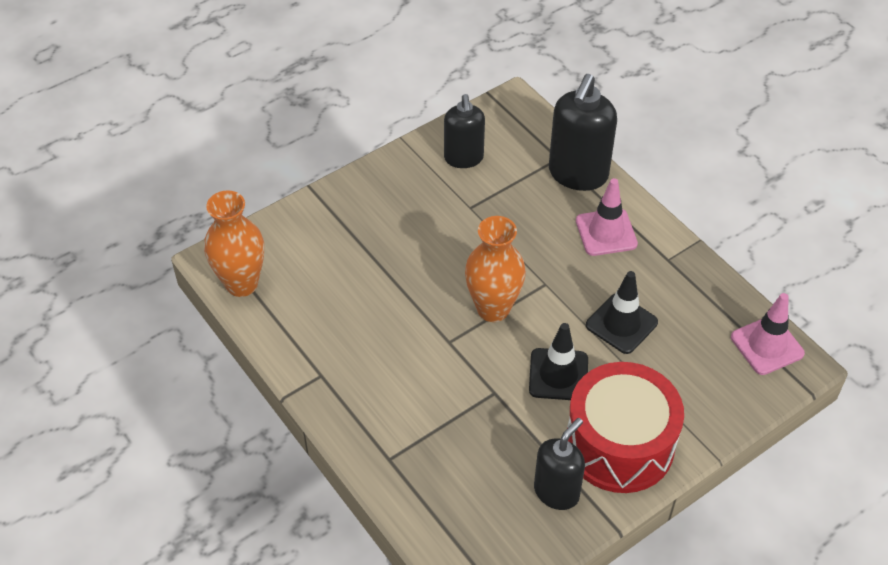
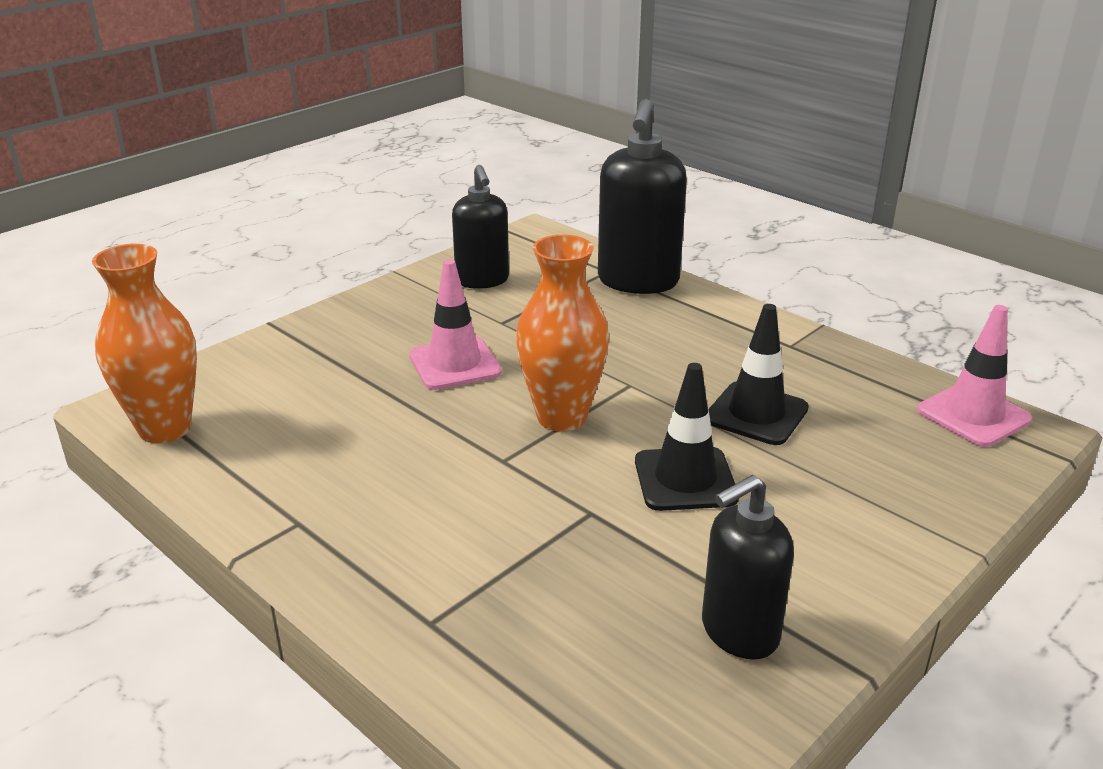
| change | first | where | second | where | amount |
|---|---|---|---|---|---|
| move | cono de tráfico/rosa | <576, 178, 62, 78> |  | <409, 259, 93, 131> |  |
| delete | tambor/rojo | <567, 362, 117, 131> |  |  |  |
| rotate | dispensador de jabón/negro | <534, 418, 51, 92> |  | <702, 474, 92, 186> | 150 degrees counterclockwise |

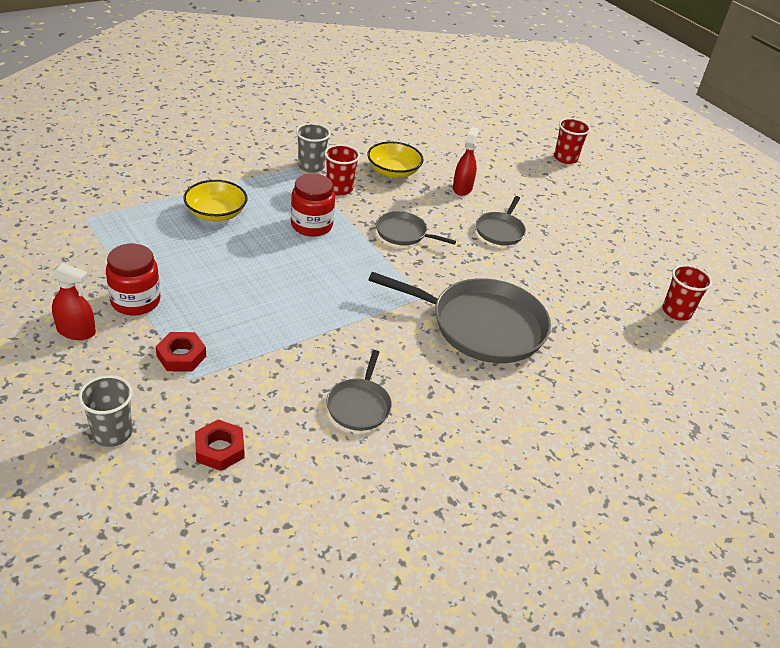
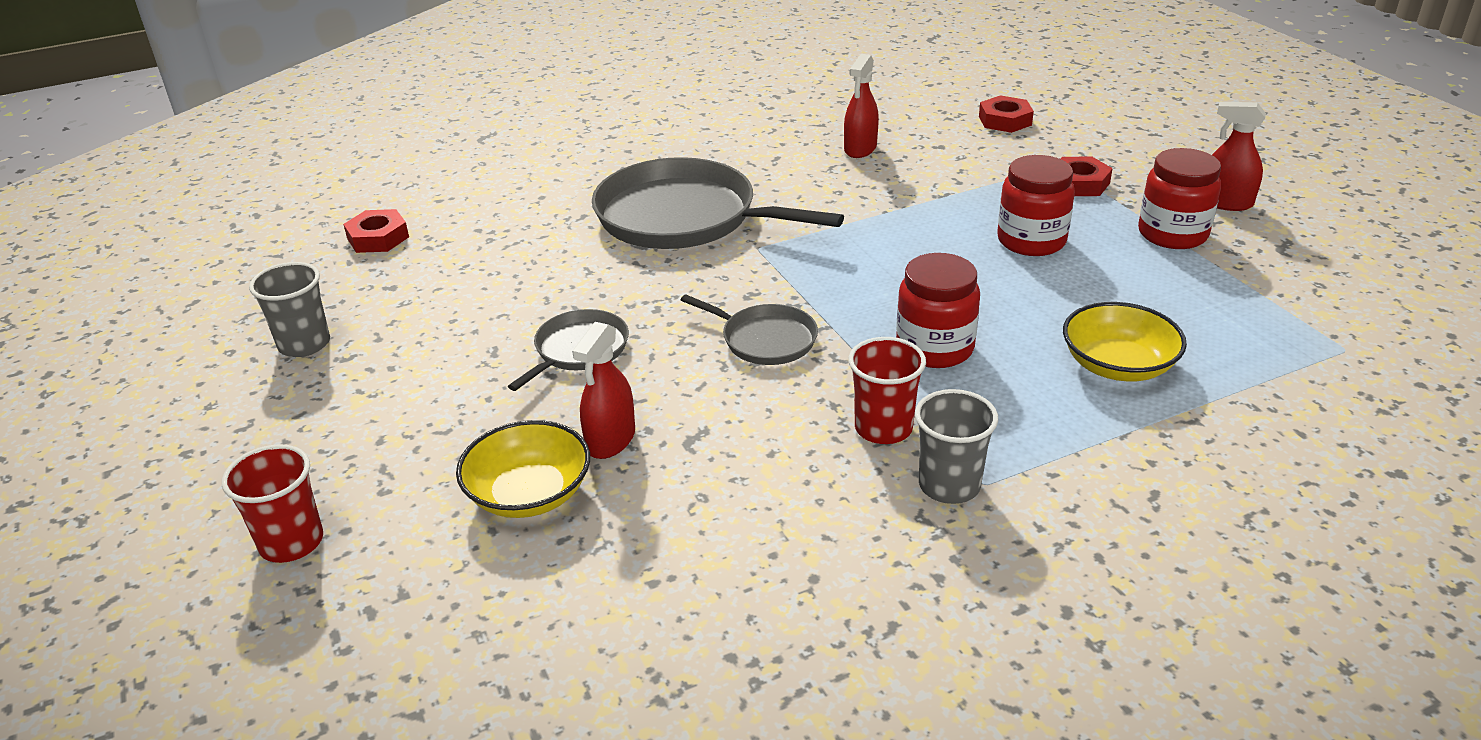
| change | first | where | second | where | amount |
|---|---|---|---|---|---|
| move | cuenco/amarillo | <367, 141, 57, 37> |  | <456, 420, 134, 98> |  |
| replace | vaso/rojo | <662, 265, 50, 56> | tuerca/rojo | <343, 209, 66, 44> |  |
| replace | sartén/gris | <326, 350, 66, 81> | pulverizador/rojo | <844, 54, 35, 104> |  |
| move | vaso/gris | <78, 375, 55, 72> |  | <249, 262, 81, 95> |  |
| insert |  |  | tarro/rojo | <997, 155, 78, 101> |  |

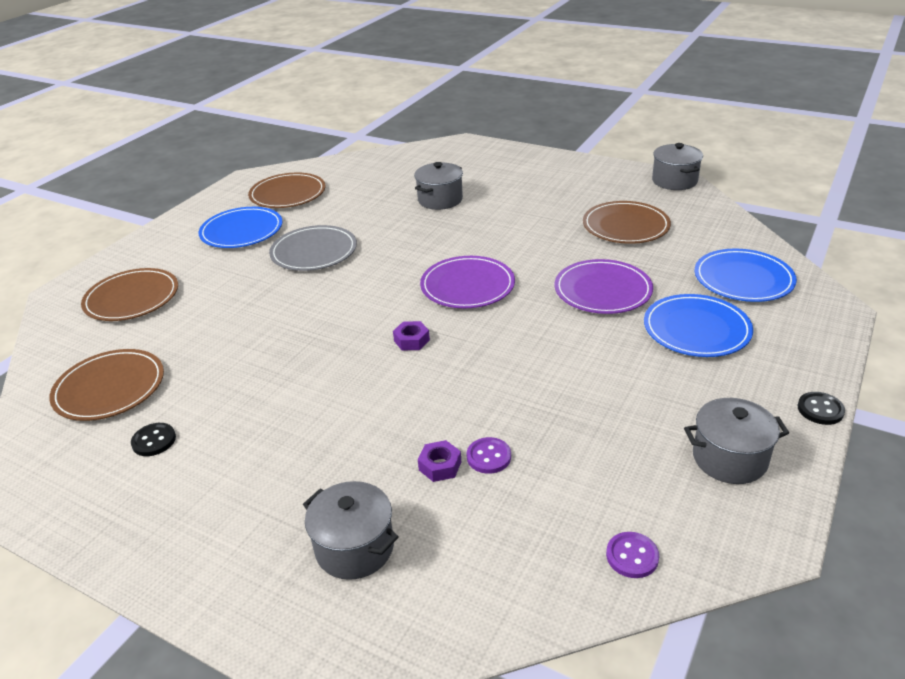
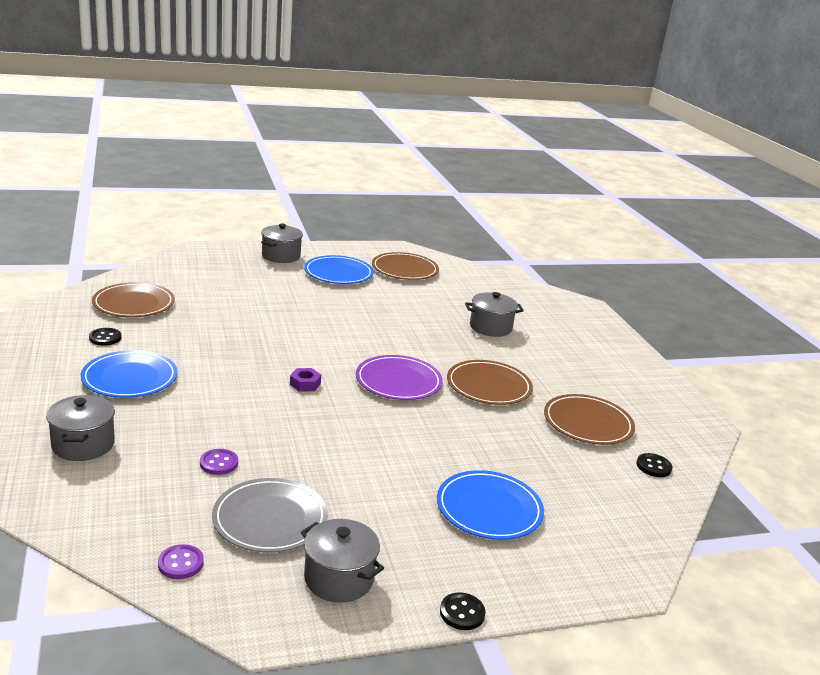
| change | first | where | second | where | amount |
|---|---|---|---|---|---|
| move | olla/gris | <652, 143, 51, 47> |  | <261, 224, 42, 39> |  |
| move | plato/gris | <269, 225, 88, 46> |  | <212, 478, 116, 75> |  |
| move | plato/azul | <694, 249, 103, 53> |  | <81, 350, 97, 48> |  |
| delete | plato/morado | <554, 259, 99, 55> |  |  |  |
| move | plato/marrón | <81, 268, 97, 53> |  | <447, 360, 86, 45> |  |
| delete | tuerca/morado | <418, 440, 43, 42> |  |  |  |
| insert |  |  | botón/negro | <637, 453, 35, 24> |  |

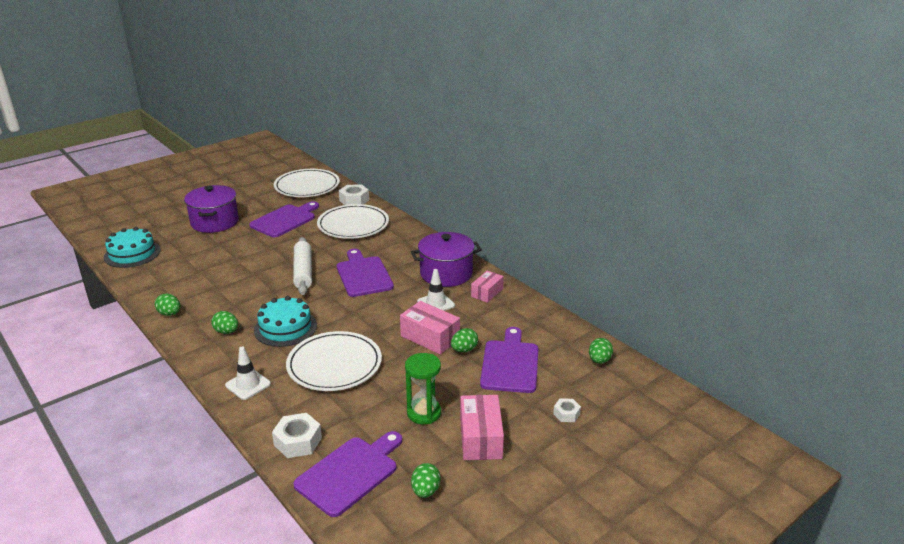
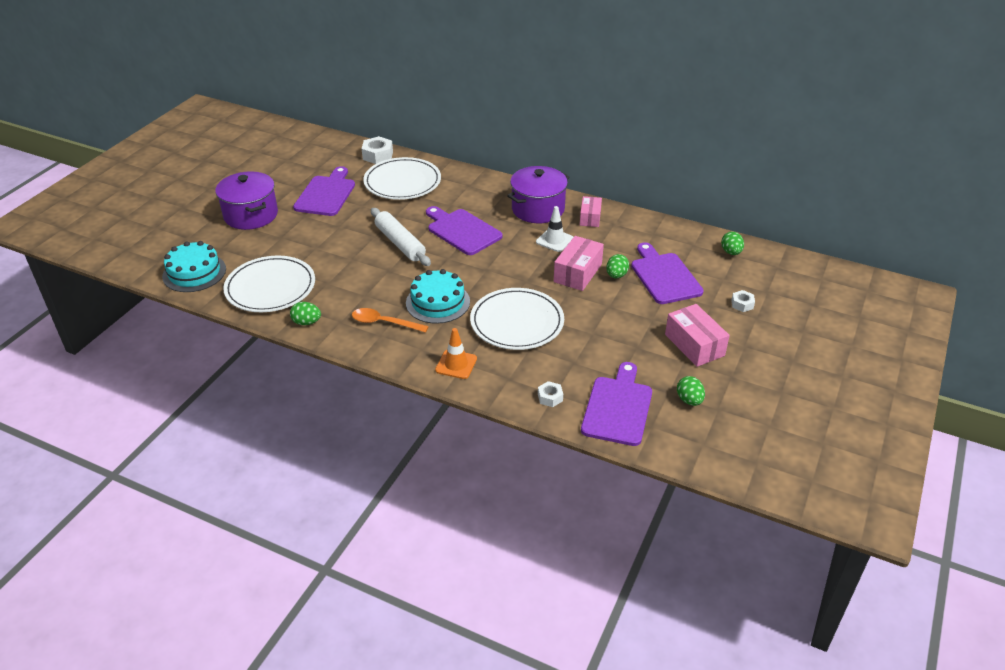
| change | first | where | second | where | amount |
|---|---|---|---|---|---|
| move | plato/blanco | <274, 169, 66, 28> |  | <223, 256, 92, 56> |  |
| rotate | caja/rosa | <400, 301, 60, 53> |  | <554, 236, 50, 55> | 75 degrees counterclockwise |
| replace | huevo/verde | <211, 311, 27, 23> | cuchara/naranja | <352, 308, 77, 25> |  |
| recolor | cono de tráfico/blanco | <225, 347, 46, 53> | cono de tráfico/naranja | <435, 328, 42, 51> |  |
| delete | reloj de arena/verde | <405, 353, 36, 71> |  |  |  |
| resize | tuerca/blanco | <272, 413, 50, 45> |  | <538, 381, 25, 26> | x0.59 |

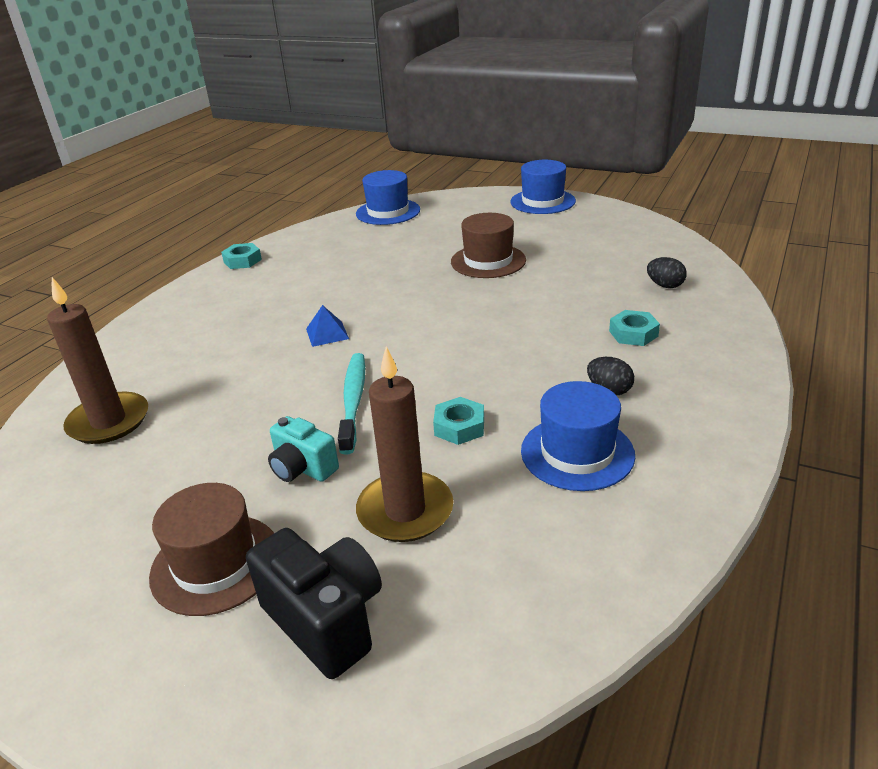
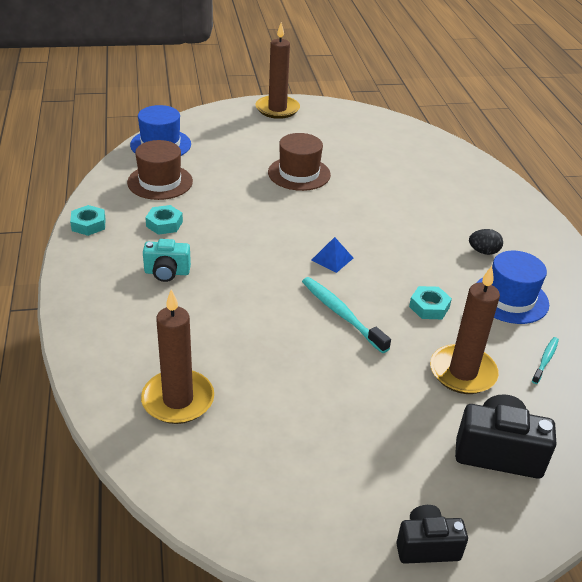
| change | first | where | second | where | amount |
|---|---|---|---|---|---|
| replace | sombrero/azul | <510, 160, 66, 54> | vela/marrón | <255, 22, 45, 97> |  |
| delete | huevo/negro | <647, 257, 39, 31> |  |  |  |
| move | pirámide/azul | <306, 305, 43, 42> |  | <311, 237, 42, 36> |  |
| move | tuerca/turquesa | <609, 310, 51, 36> |  | <145, 205, 38, 30> |  |
| move | cámara/turquesa | <268, 416, 71, 66> |  | <143, 239, 48, 43> |  |
| move | sombrero/marrón | <149, 483, 125, 133> |  | <127, 140, 66, 60> |  |
| insert |  |  | cepillo de dientes/turquesa | <532, 337, 27, 47> |  |
| insert |  |  | cámara/negro | <396, 505, 72, 59> |  |

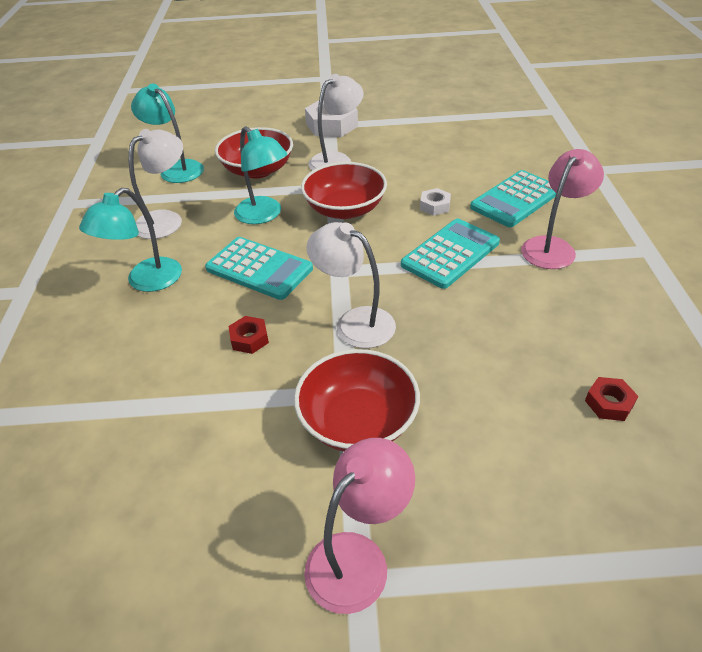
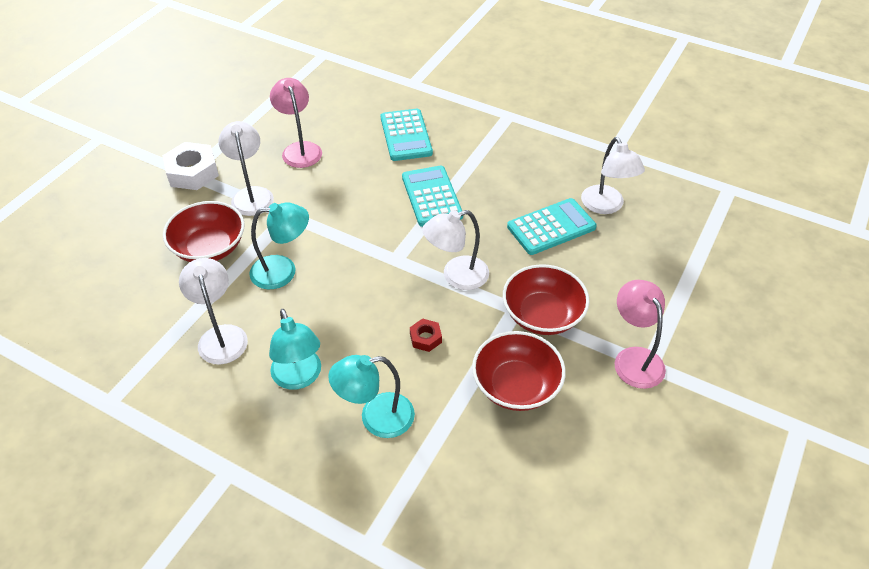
| change | first | where | second | where | amount |
|---|---|---|---|---|---|
| move | lámpara/turquesa | <131, 84, 73, 99> |  | <328, 355, 87, 83> |  |
| move | lámpara/rosa | <521, 149, 83, 120> |  | <270, 78, 52, 90> |  |
| move | cuenco/rojo | <301, 162, 86, 57> |  | <472, 331, 94, 80> |  |
| delete | tuerca/blanco | <420, 188, 31, 28> |  |  |  |
| move | calculadora/turquesa | <205, 237, 108, 63> |  | <507, 198, 90, 57> |  |
| replace | tuerca/rojo | <585, 377, 53, 44> | lámpara/blanco | <581, 137, 64, 77> |  |

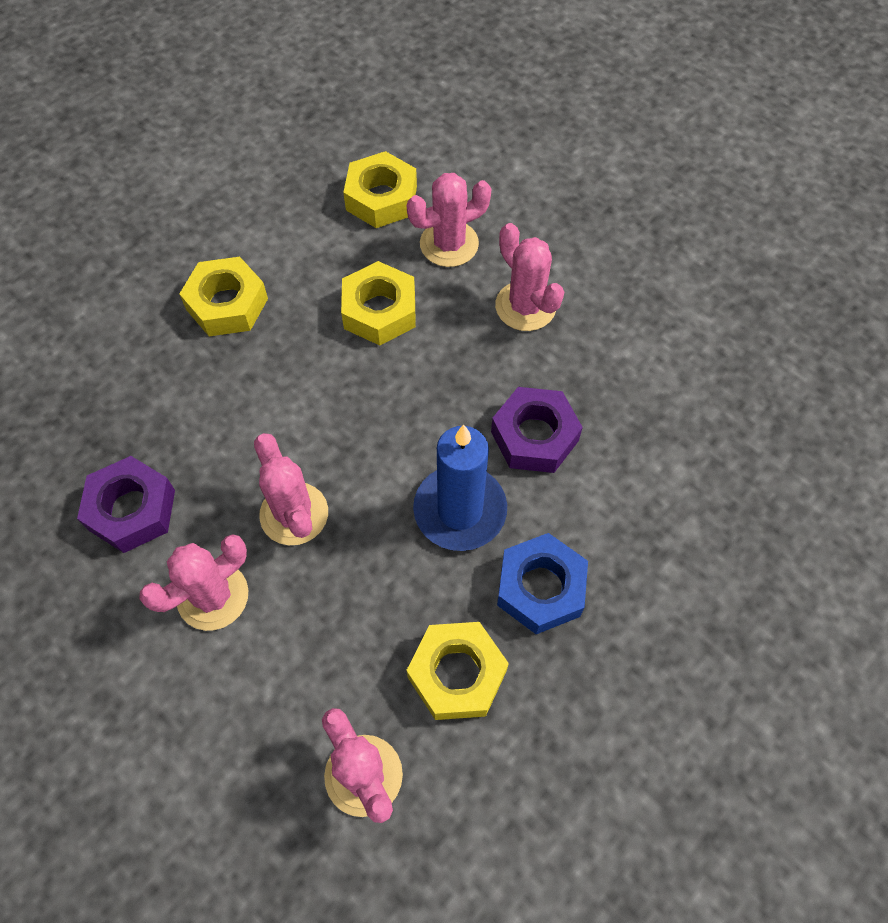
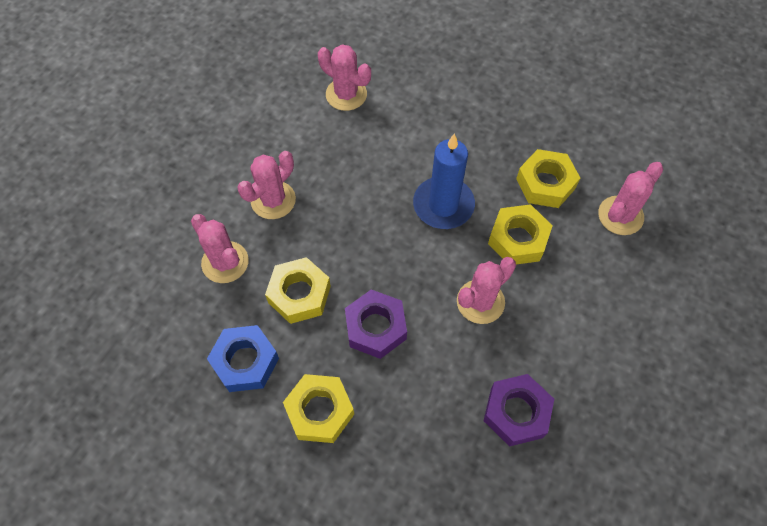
| change | first | where | second | where | amount |
|---|---|---|---|---|---|
| move | tuerca/amarillo | <343, 151, 74, 77> |  | <488, 204, 64, 61> |  |
| move | tuerca/morado | <491, 387, 92, 86> |  | <345, 289, 62, 70> |  |
| move | tuerca/azul | <497, 533, 91, 101> |  | <207, 325, 72, 67> |  |
| move | cactus/rosa | <139, 534, 109, 97> |  | <318, 44, 53, 67> |  |

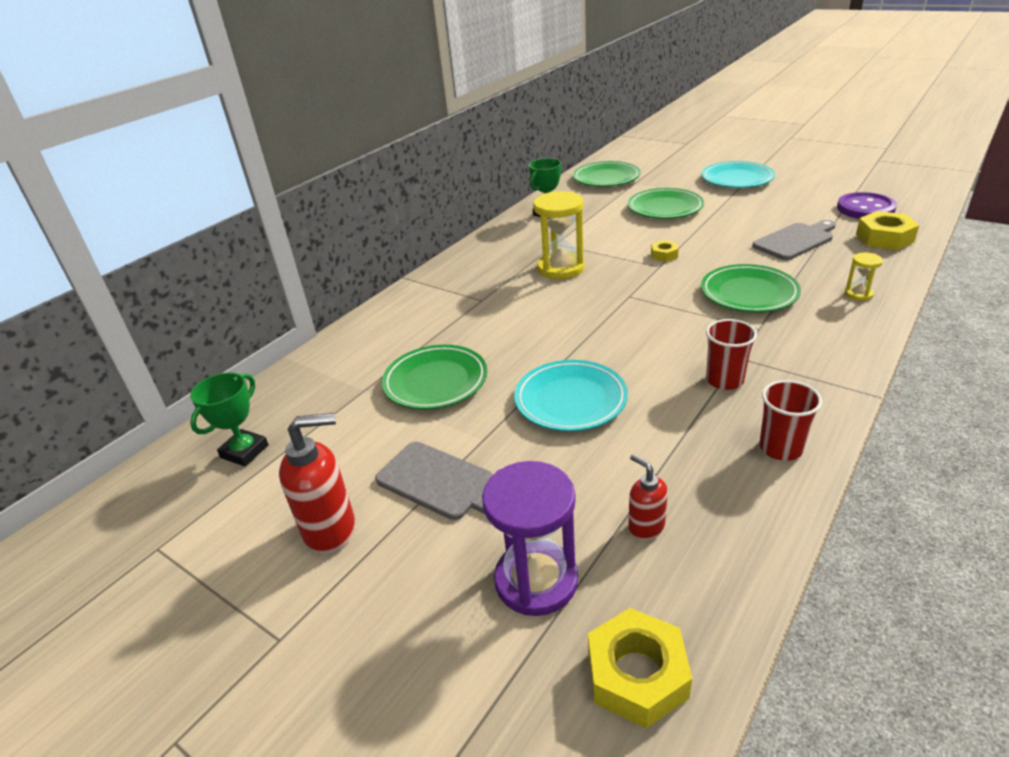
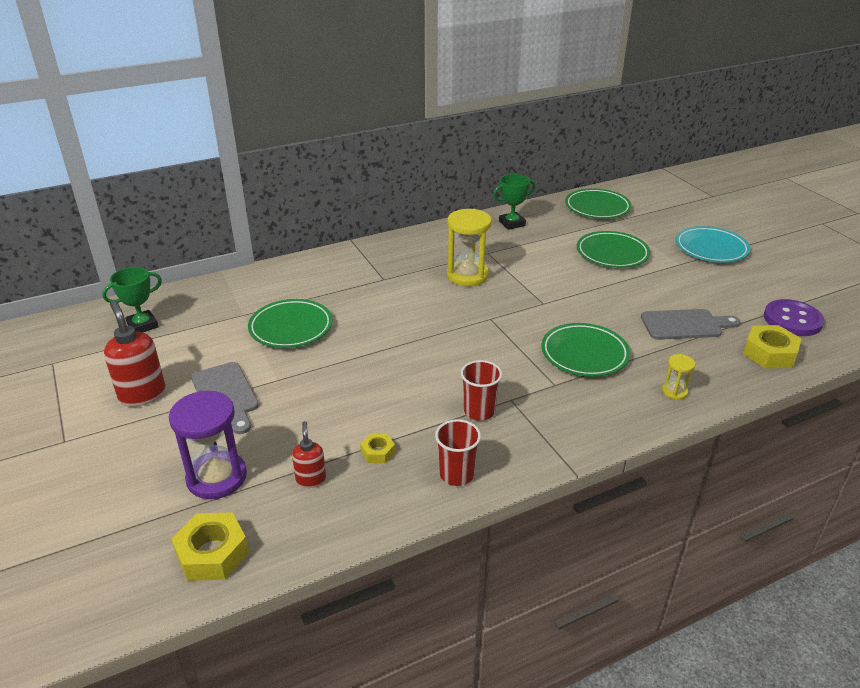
| change | first | where | second | where | amount |
|---|---|---|---|---|---|
| move | tuerca/amarillo | <651, 240, 28, 22> |  | <360, 433, 35, 30> |  |
| delete | plato/turquesa | <514, 360, 114, 71> |  |  |  |
| rotate | dispensador de jabón/rojo | <279, 413, 76, 141> |  | <104, 301, 62, 106> | 135 degrees counterclockwise |

